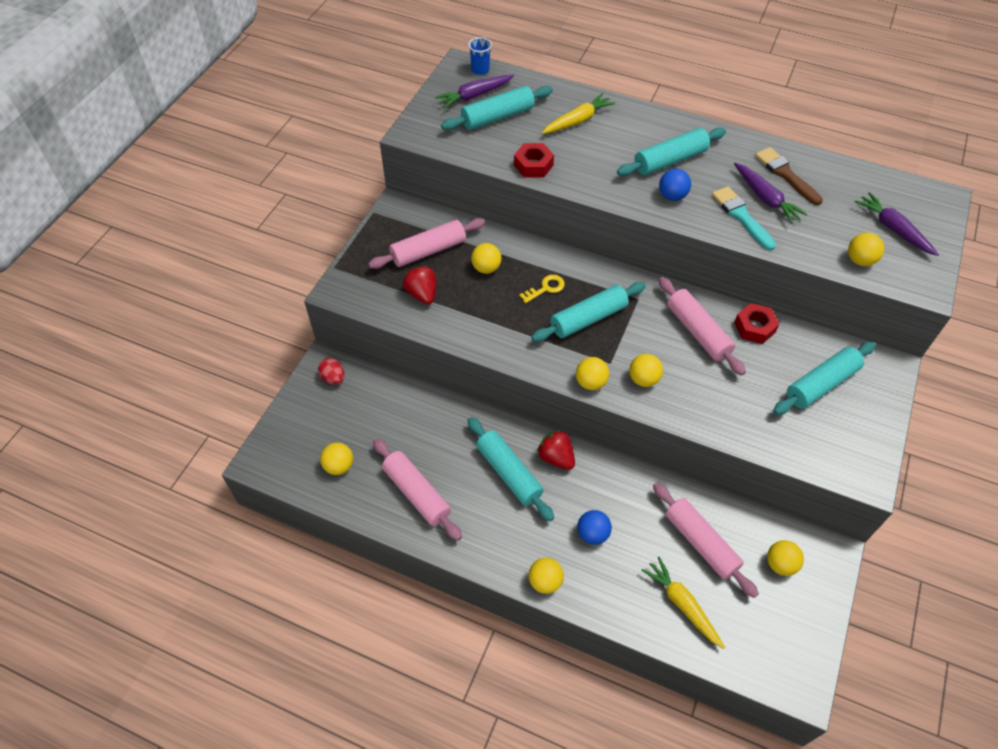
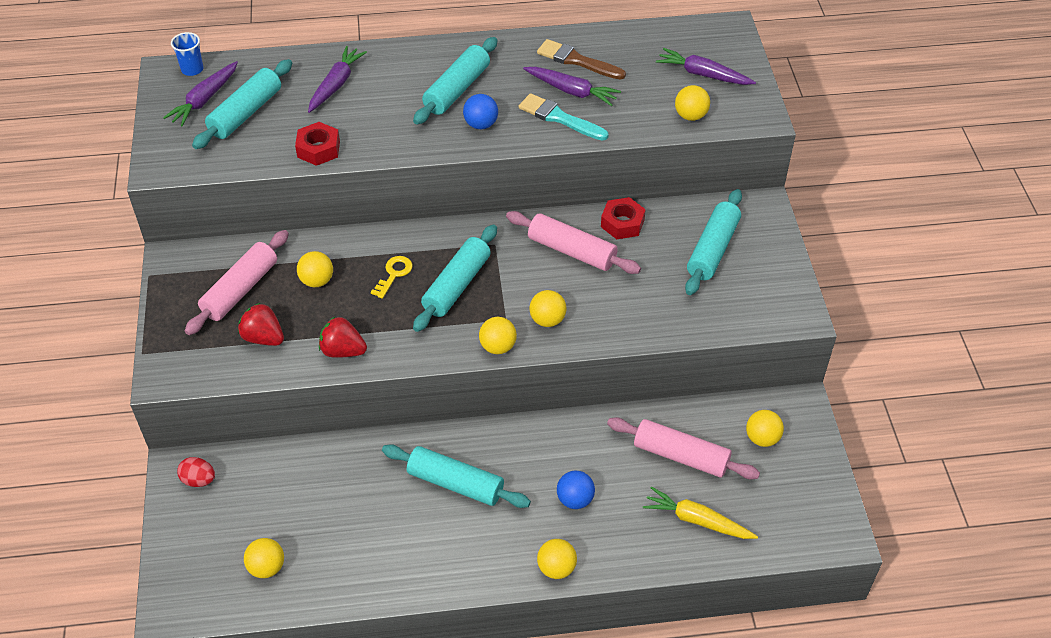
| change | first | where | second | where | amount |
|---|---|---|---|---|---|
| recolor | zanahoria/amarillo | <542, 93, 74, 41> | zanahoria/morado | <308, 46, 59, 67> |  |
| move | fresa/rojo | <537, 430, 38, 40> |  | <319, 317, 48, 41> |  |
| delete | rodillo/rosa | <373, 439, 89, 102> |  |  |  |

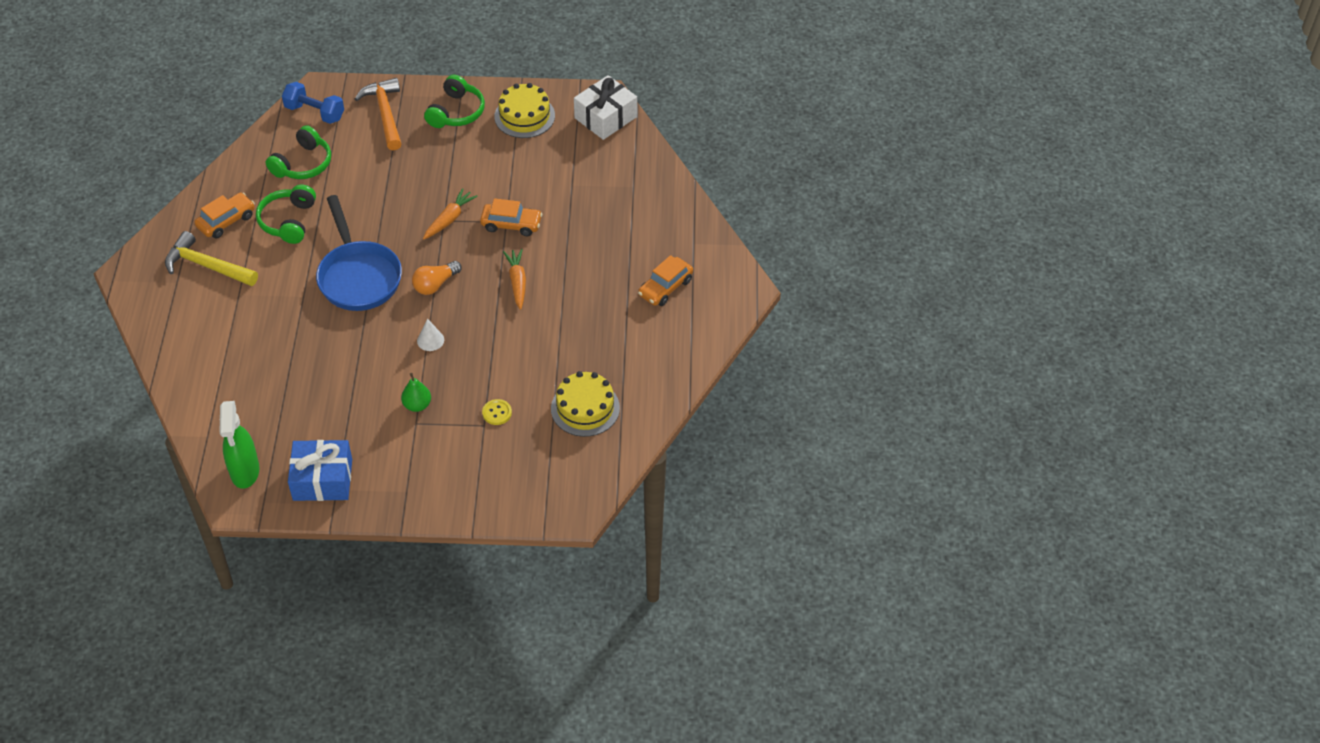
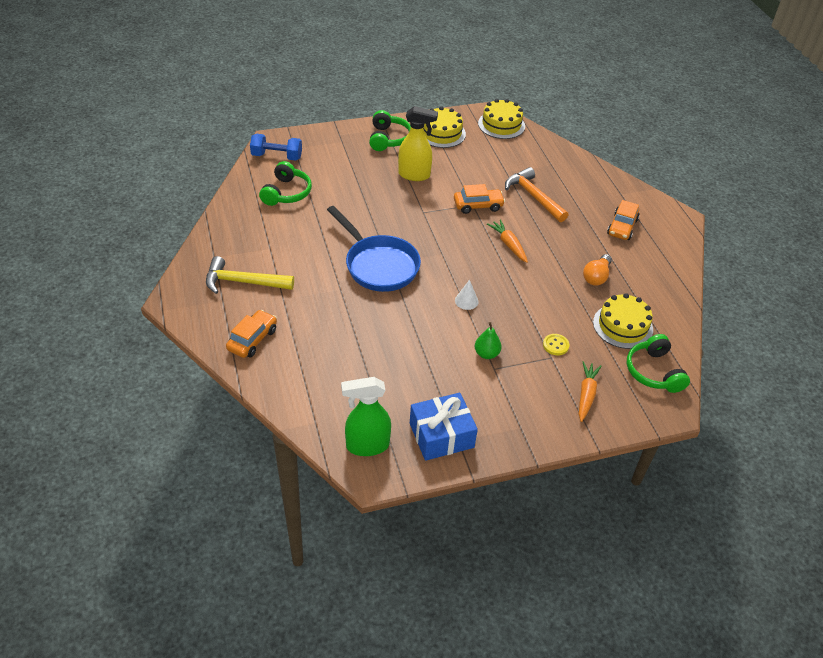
| change | first | where | second | where | amount |
|---|---|---|---|---|---|
| replace | regalo/blanco | <574, 75, 63, 65> | tarta/amarillo | <478, 99, 47, 40> |  |
| move | martillo/naranja | <355, 78, 46, 72> |  | <505, 167, 63, 55> |  |
| move | auriculares/verde | <256, 185, 60, 59> |  | <627, 334, 63, 59> |  |
| move | zanahoria/naranja | <423, 188, 55, 51> |  | <579, 361, 22, 61> |  |
| move | coche/naranja | <194, 193, 61, 45> |  | <226, 310, 51, 48> |  |
| move | bombilla/naranja | <412, 261, 49, 34> |  | <583, 254, 29, 32> |  |
| rotate | pulverizador/verde | <220, 401, 40, 88> |  | <341, 377, 50, 79> | 105 degrees clockwise |
| insert |  |  | pulverizador/amarillo | <398, 106, 40, 75> |  |

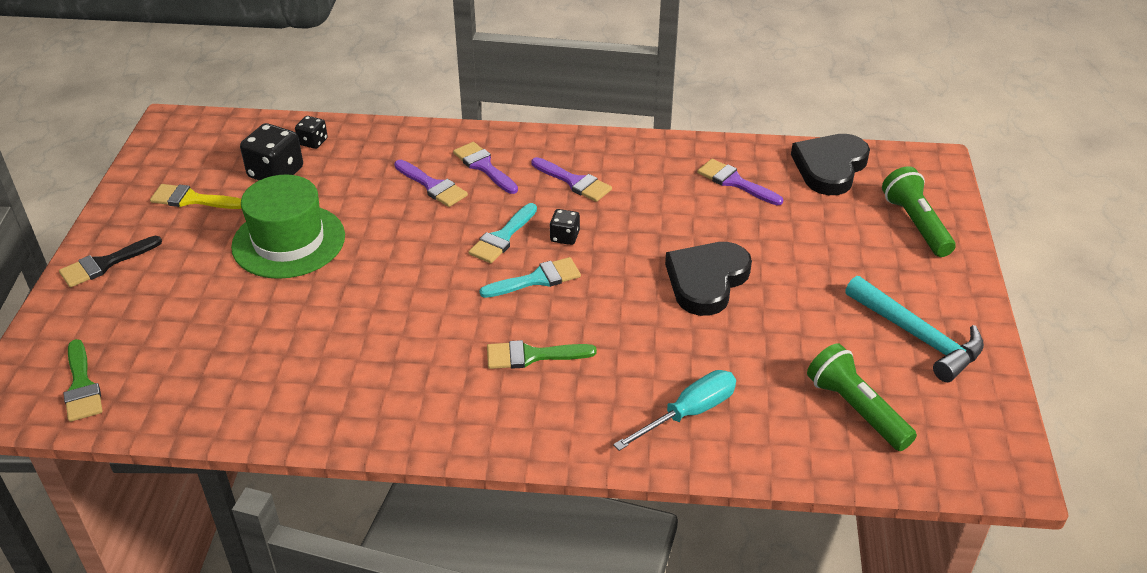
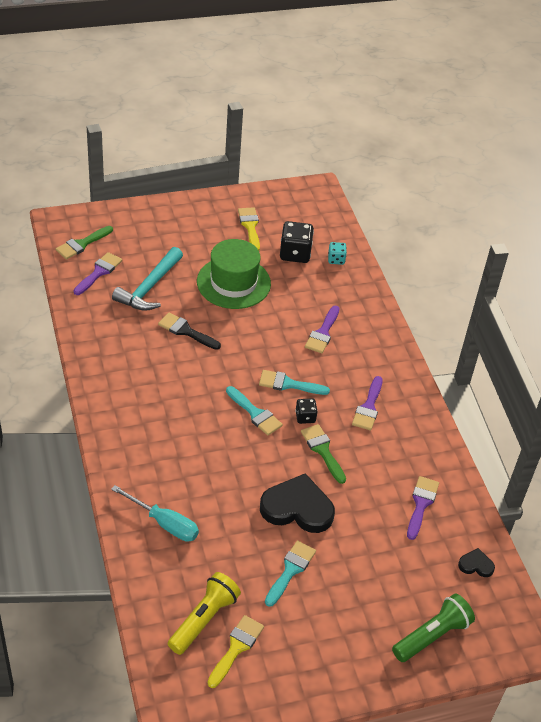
| change | first | where | second | where | amount |
|---|---|---|---|---|---|
| recolor | dado/negro | <295, 116, 33, 33> | dado/turquesa | <328, 242, 19, 23> |  |
| resize | corazón/negro | <791, 134, 79, 61> |  | <458, 548, 37, 29> | x0.47 |
| move | pincel/morado | <453, 142, 65, 52> |  | <73, 252, 49, 43> |  |
| move | pincel/negro | <59, 236, 103, 51> |  | <158, 313, 63, 37> |  |
| move | martillo/turquesa | <845, 276, 139, 106> |  | <112, 247, 71, 64> |  |
| move | pincel/verde | <487, 340, 110, 29> |  | <301, 424, 45, 60> |  |
| recolor | lámpara de mano/verde | <807, 343, 110, 108> | lámpara de mano/amarillo | <168, 572, 73, 83> |  |
| insert |  |  | pincel/turquesa | <265, 540, 51, 67> |  |
| insert |  |  | pincel/amarillo | <208, 615, 56, 73> |  |

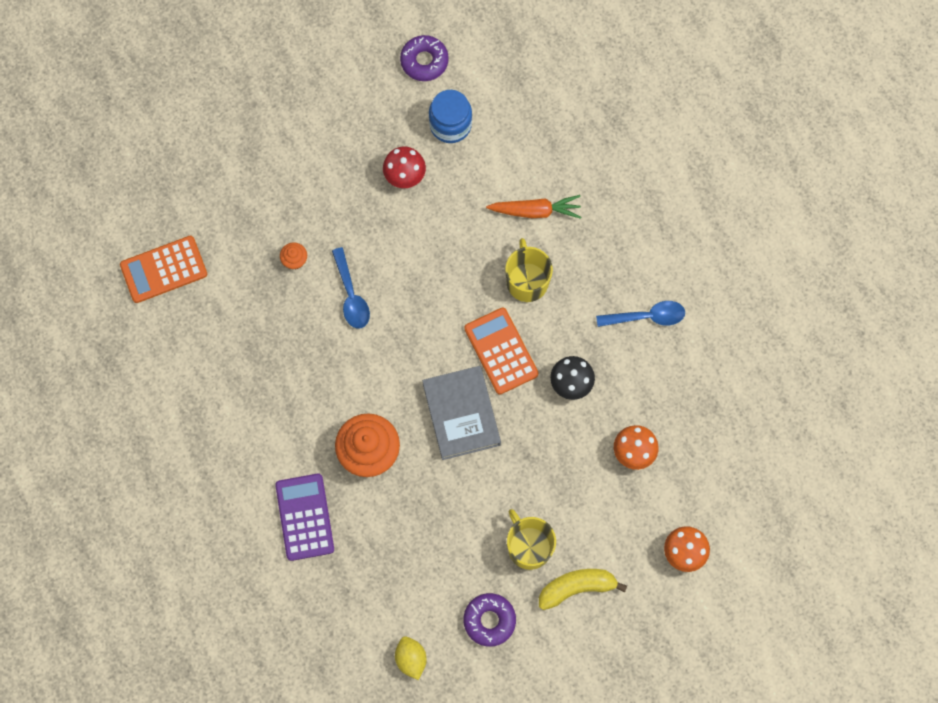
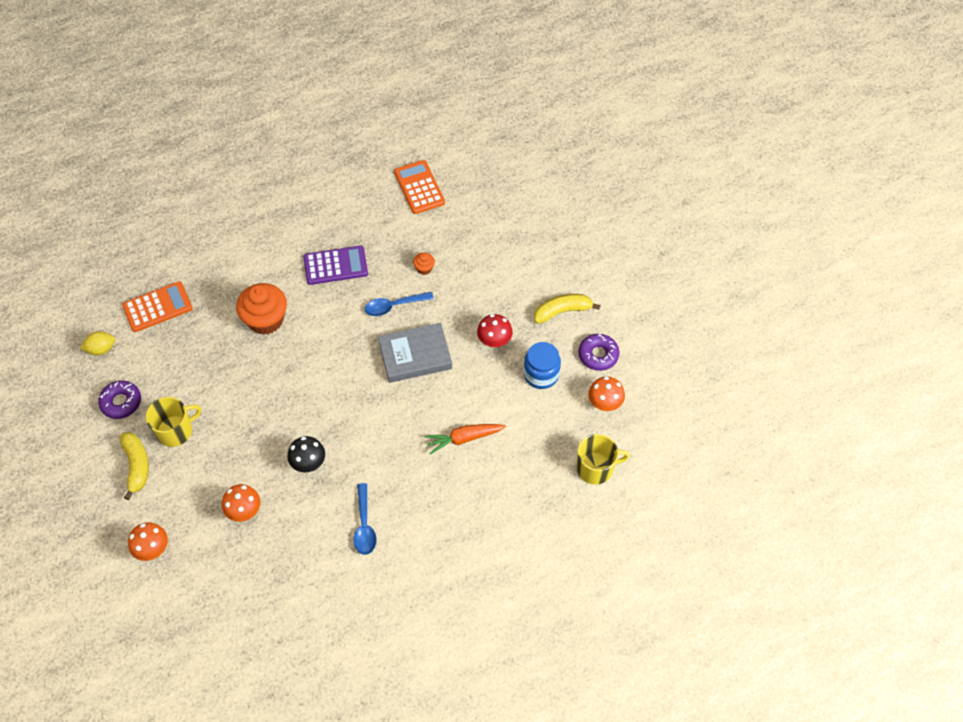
| change | first | where | second | where | amount |
|---|---|---|---|---|---|
| rotate | zanahoria/naranja | <486, 195, 95, 24> |  | <424, 424, 82, 31> | 75 degrees clockwise |
| move | taza/amarillo | <505, 238, 48, 64> |  | <577, 434, 53, 51> |  |
| move | calculadora/naranja | <464, 307, 74, 88> |  | <122, 281, 71, 51> |  |
| move | libro/gris | <422, 366, 79, 94> |  | <378, 323, 74, 60> |  |
| move | calculadora/morado | <275, 474, 59, 87> |  | <303, 246, 65, 39> |  |
| insert |  |  | plátano/amarillo | <534, 294, 67, 30> |  |
| insert |  |  | seta/naranja | <588, 377, 37, 35> |  |

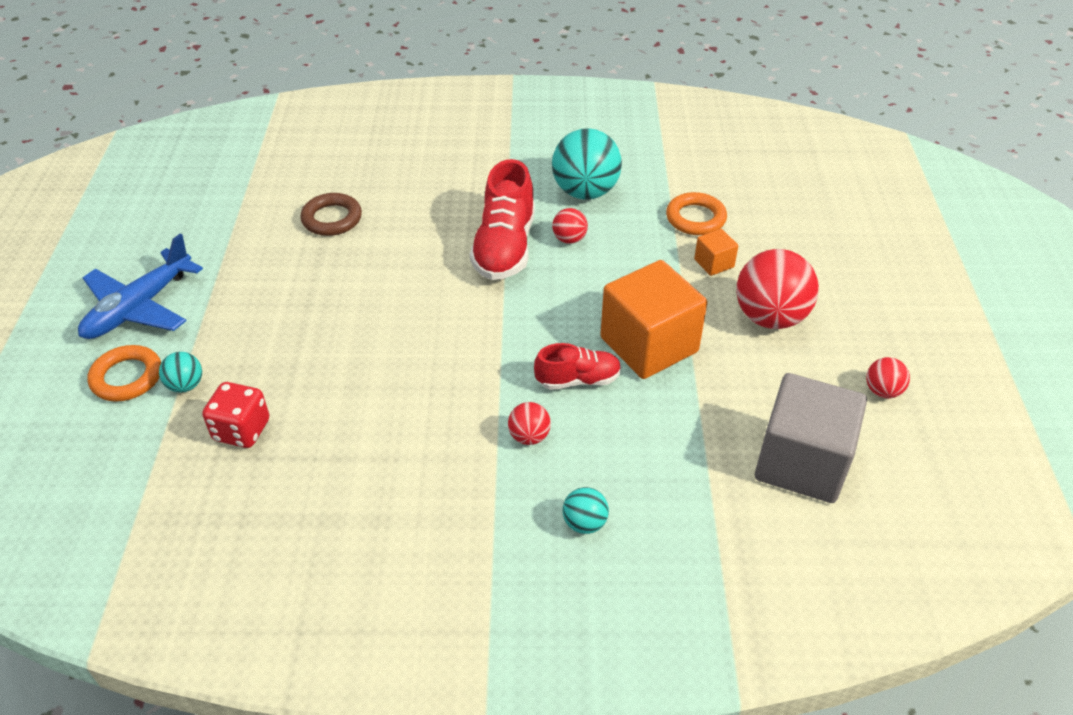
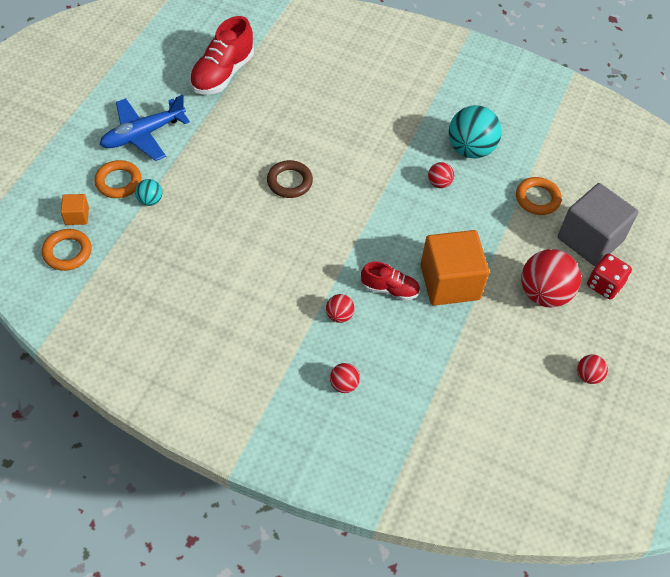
| change | first | where | second | where | amount |
|---|---|---|---|---|---|
| move | zapato/rojo | <470, 159, 65, 121> |  | <189, 16, 65, 78> |  |
| move | anillo/marrón | <300, 193, 62, 43> |  | <267, 160, 46, 38> |  |
| move | cubo/naranja | <694, 229, 44, 47> |  | <61, 194, 28, 31> |  |
| move | cubo/gris | <755, 373, 112, 130> |  | <558, 183, 81, 83> |  |
| move | dado/rojo | <202, 382, 67, 66> |  | <587, 254, 45, 45> |  |
| recolor | pelota/turquesa | <563, 487, 46, 47> | pelota/rojo | <330, 363, 30, 30> |  |
| insert |  |  | anillo/naranja | <42, 229, 50, 42> |  |

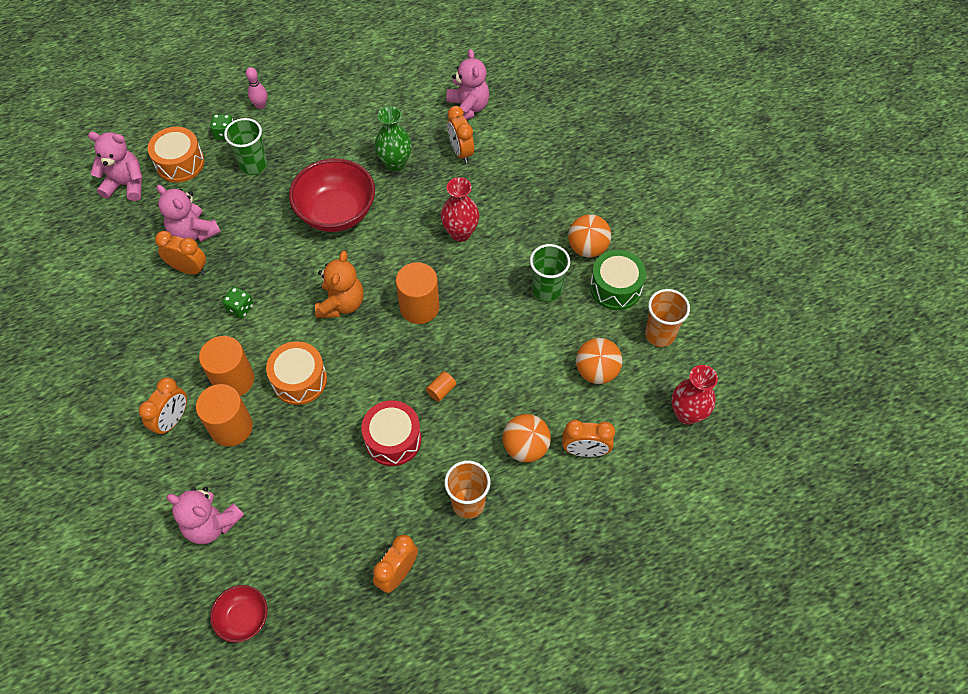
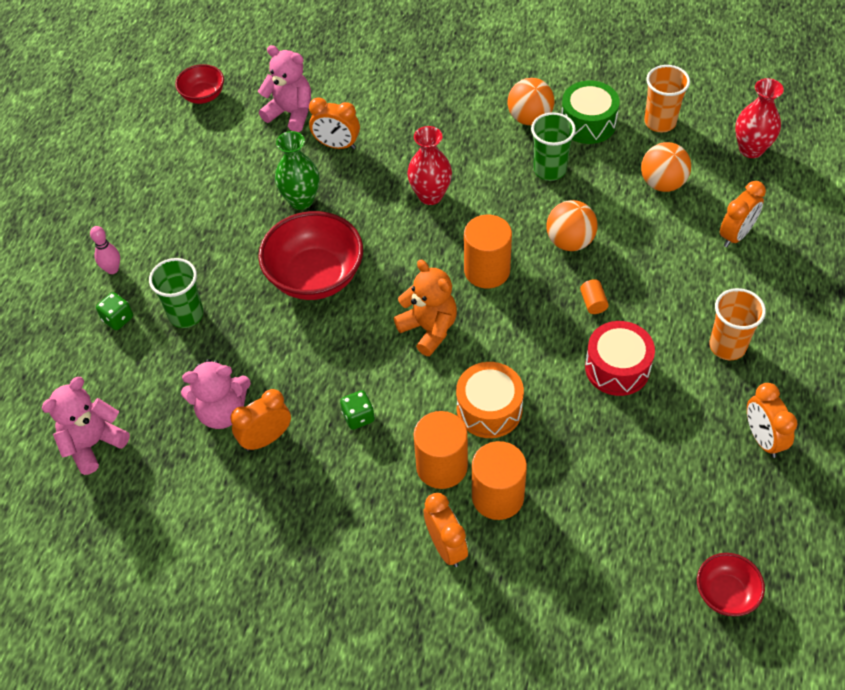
| change | first | where | second | where | amount |
|---|---|---|---|---|---|
| delete | tambor/naranja | <148, 127, 57, 56> |  |  |  |
| move | pelota/naranja | <503, 414, 48, 49> |  | <546, 200, 52, 51> |  |
| delete | osito/rosa | <166, 487, 78, 57> |  |  |  |
| insert |  |  | cuenco/rojo | <175, 64, 49, 40> |  |

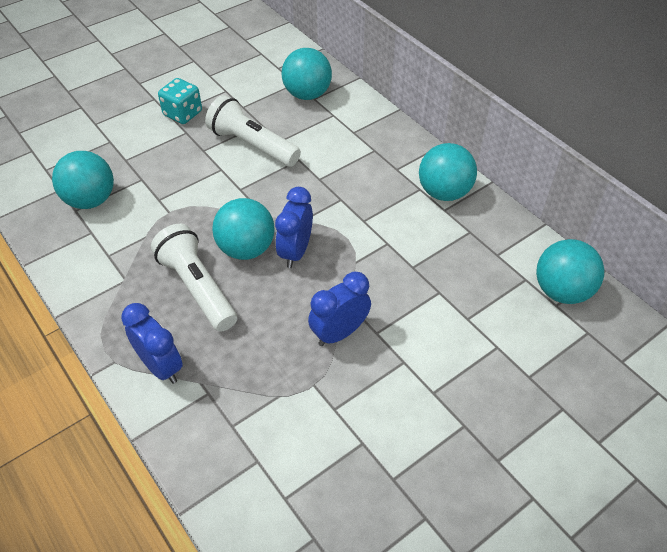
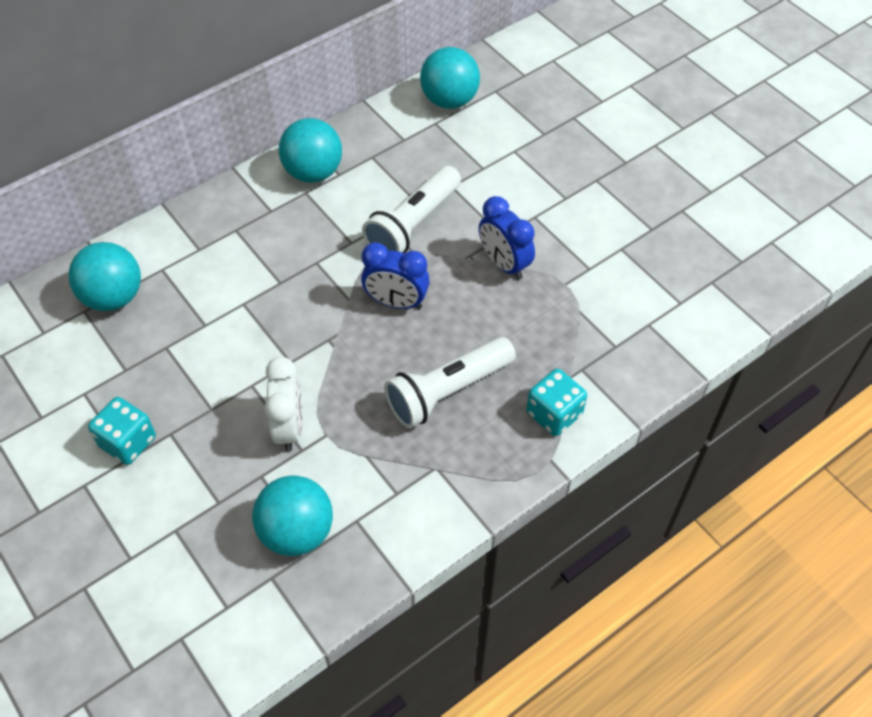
| change | first | where | second | where | amount |
|---|---|---|---|---|---|
| move | lámpara de mano/blanco | <205, 95, 96, 72> |  | <362, 166, 99, 87> |  |
| delete | pelota/turquesa | <212, 198, 63, 62> |  |  |  |
| replace | despertador/azul | <121, 303, 62, 81> | dado/turquesa | <526, 369, 61, 67> |  |
| insert |  |  | despertador/blanco | <265, 357, 37, 94> |  |

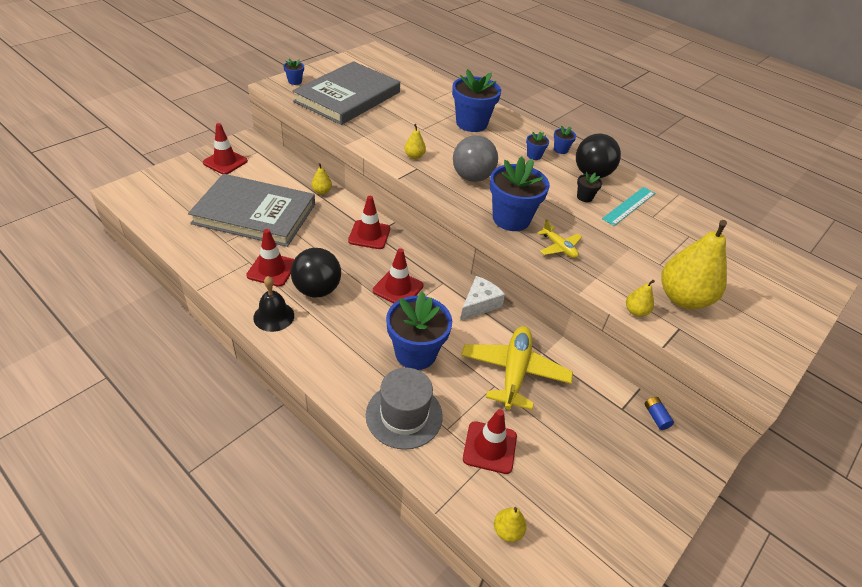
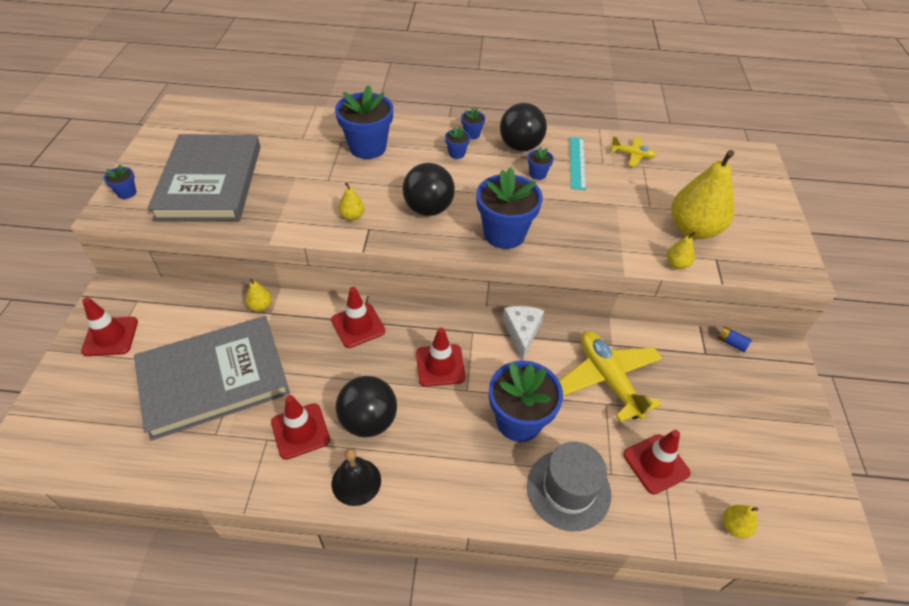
| change | first | where | second | where | amount |
|---|---|---|---|---|---|
| recolor | pelota/gris | <453, 135, 45, 47> | pelota/negro | <403, 163, 52, 53> |  |
| recolor | maceta/negro | <577, 172, 25, 30> | maceta/azul | <527, 147, 27, 33> |  |
| move | avión/amarillo | <538, 219, 44, 39> |  | <610, 136, 46, 31> |  |

